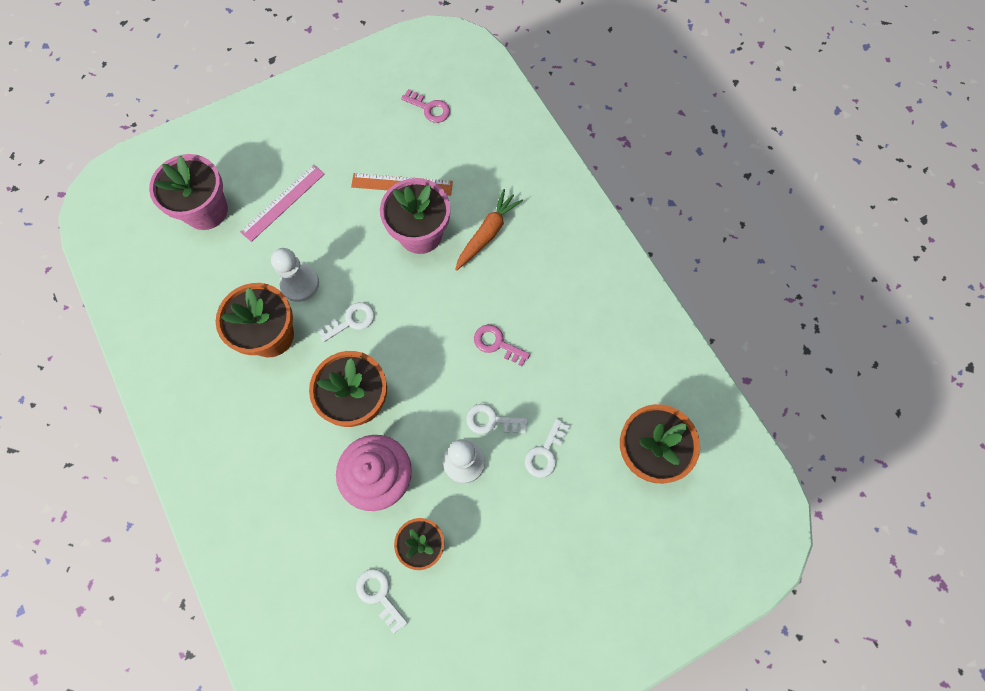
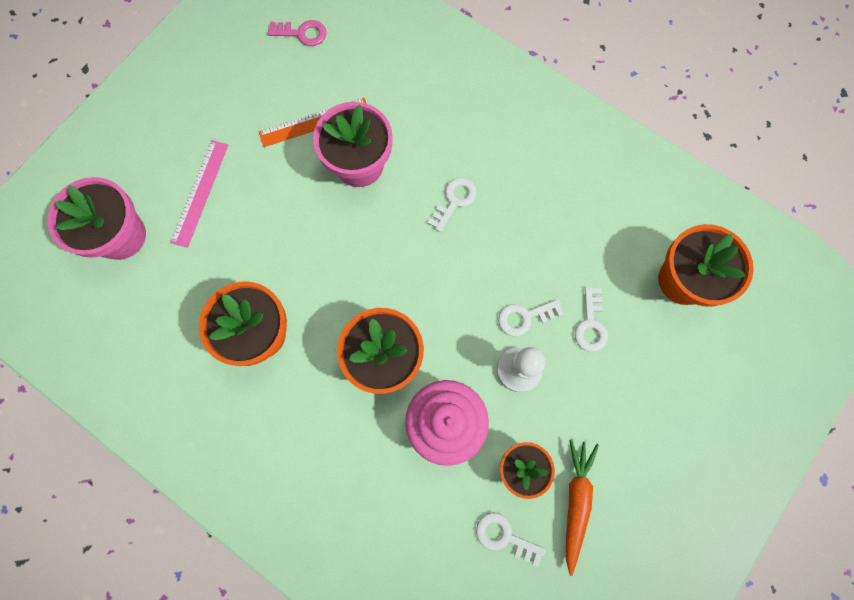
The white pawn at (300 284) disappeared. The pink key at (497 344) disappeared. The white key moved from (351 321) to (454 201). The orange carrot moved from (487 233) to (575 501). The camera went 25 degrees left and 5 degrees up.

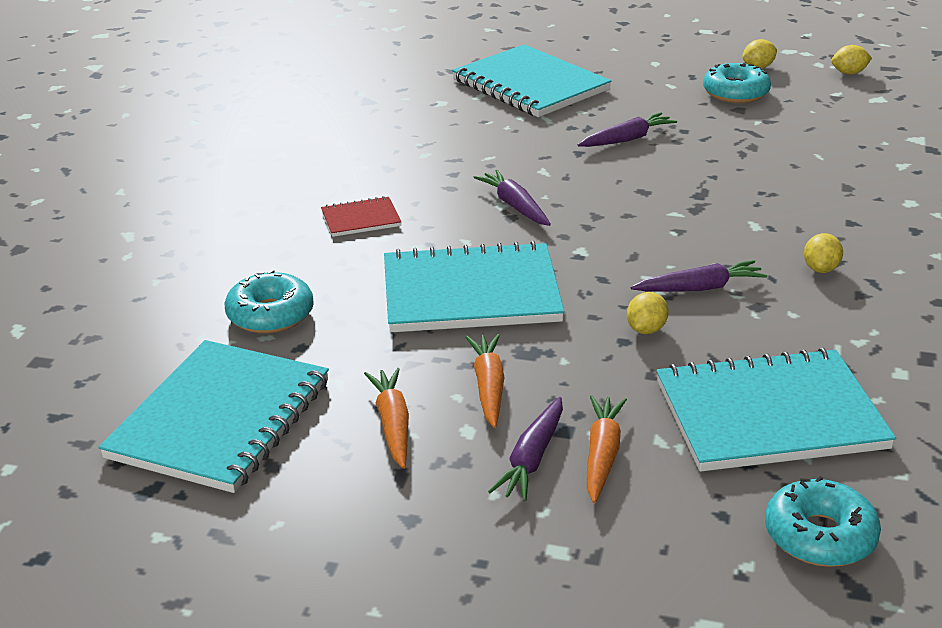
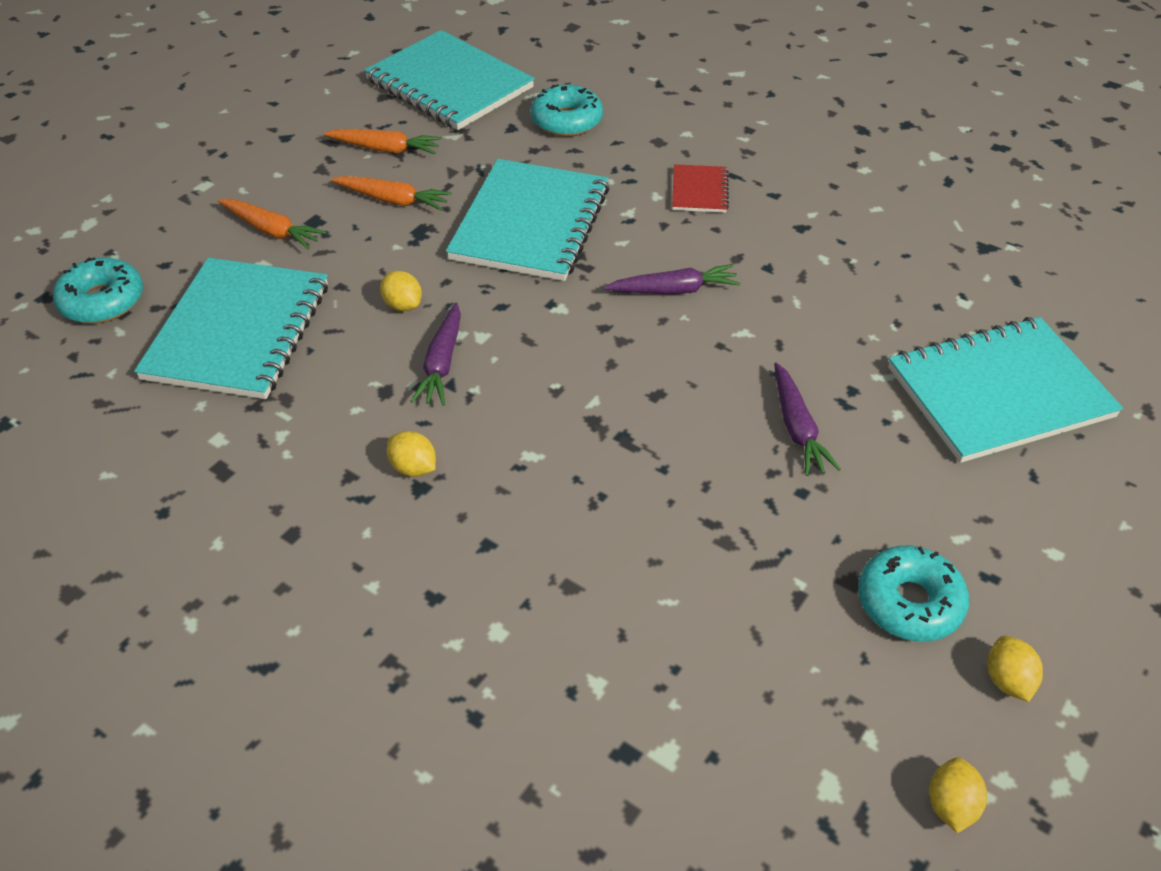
The purple carrot at (532 458) disappeared. The camera went 110 degrees right and 15 degrees up.

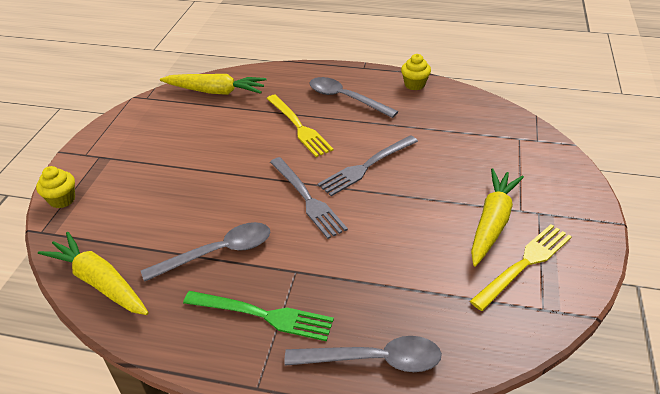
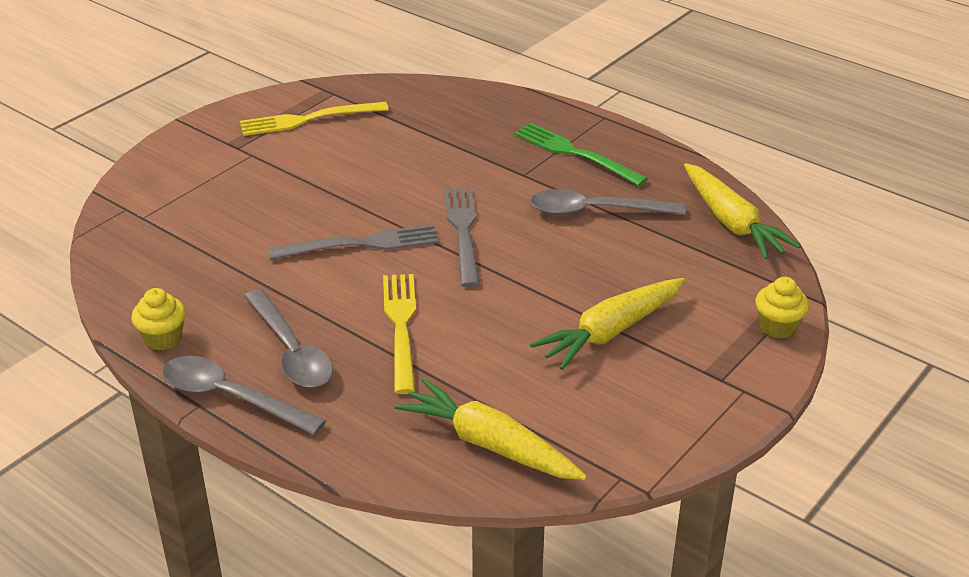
The grey spoon moved from (374 360) to (231 397). The yellow carrot moved from (492 222) to (610 332). The camera went 155 degrees left and 5 degrees down.

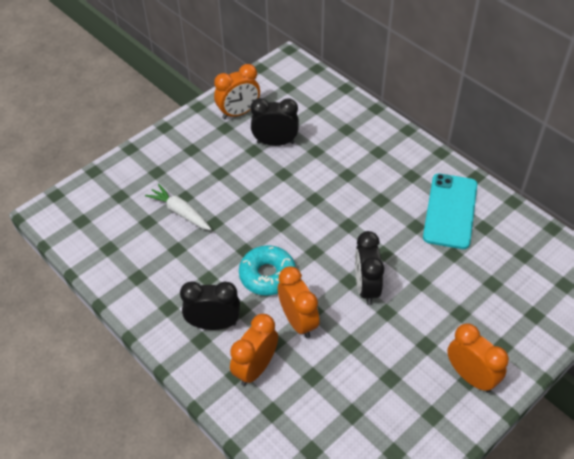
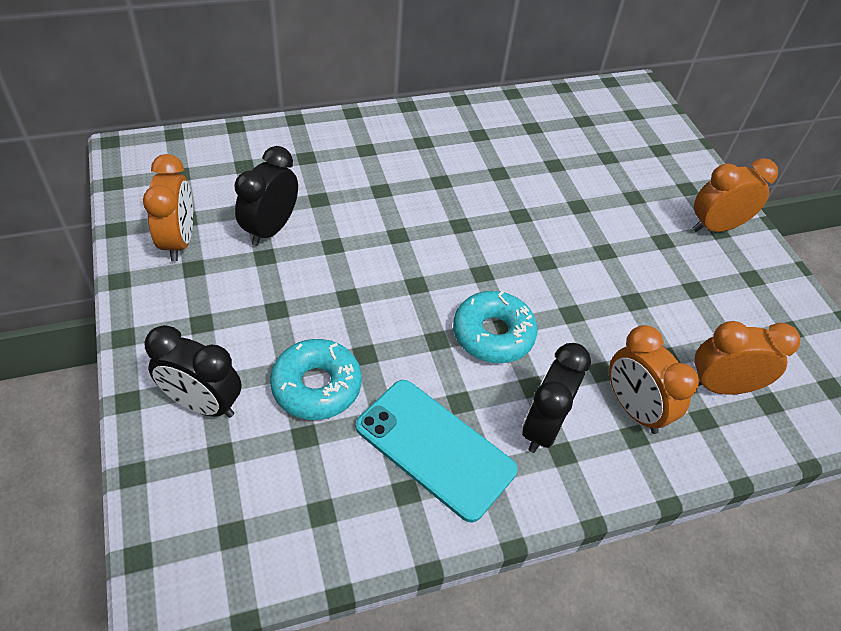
The orange clock moved from (298 321) to (721 386). The black clock moved from (366 287) to (203 404). The turquoise phone moved from (450 211) to (435 448). The white carrot at (180 212) was replaced by the turquoise donut at (316 386). The camera went 70 degrees left and 0 degrees up.

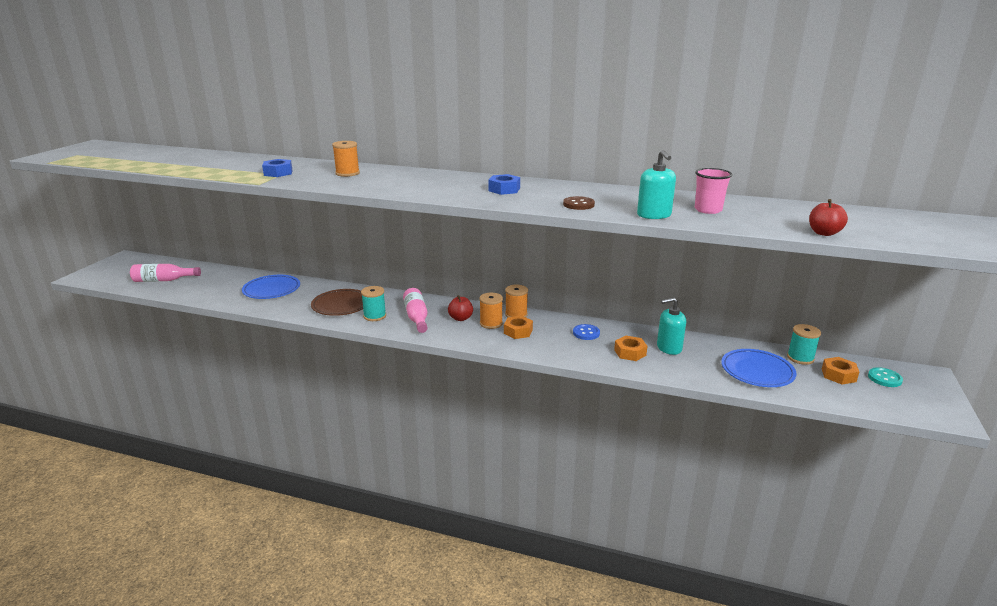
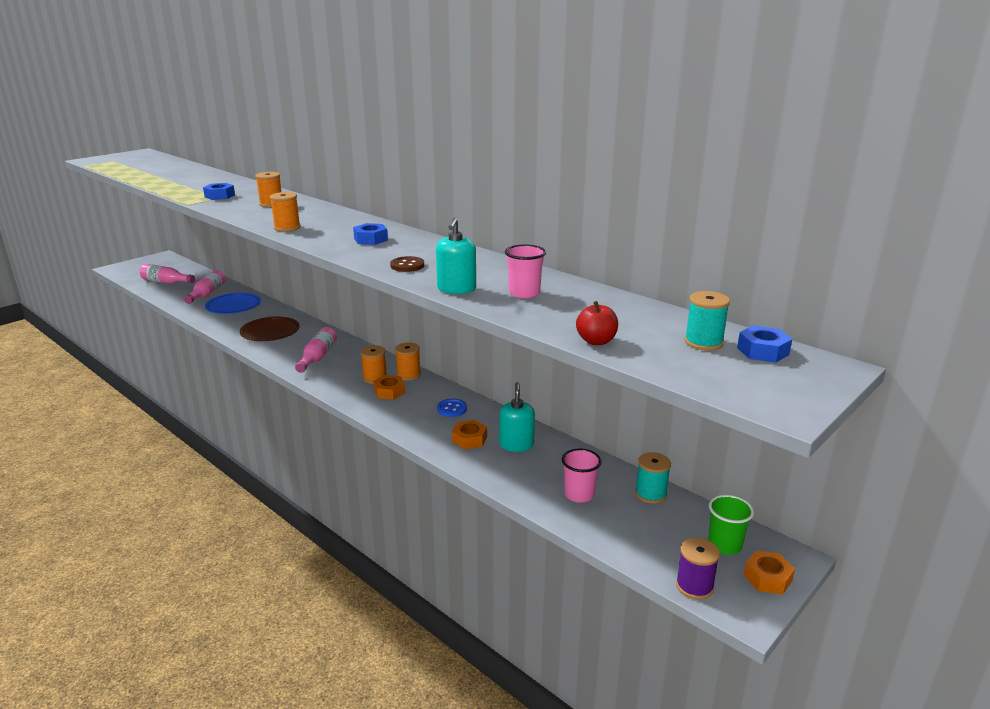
The red apple at (460 318) disappeared. The pink bottle at (207 294) appeared. The orange spool at (287 227) appeared. The purple spool at (694 586) appeared. The blue nut at (762 351) appeared. The turquoise spool moved from (375 316) to (703 342). The orange nut moved from (838 375) to (767 578). The blue plate at (757 371) was replaced by the pink cup at (579 494). The turquoise button at (884 378) was replaced by the green cup at (724 545). The turquoise soap dispenser at (669 348) turned 75 degrees clockwise. The camera went 25 degrees right and 0 degrees up.

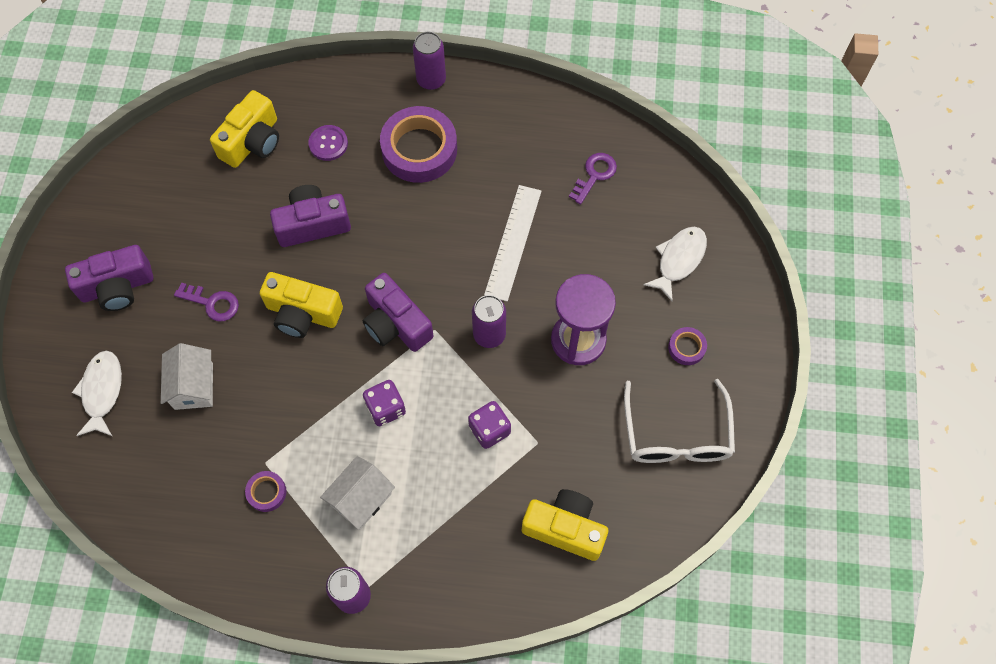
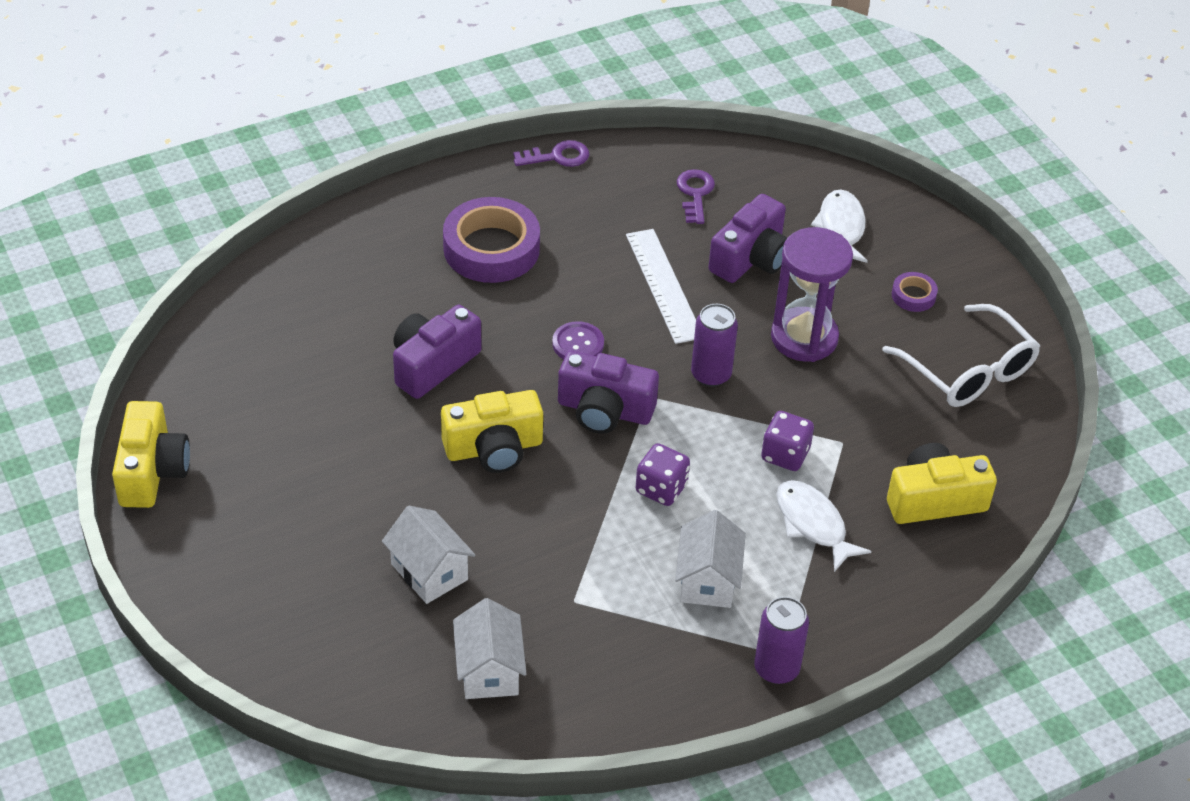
The purple tape at (266 492) disappeared. The purple can at (431 80) disappeared. The white house at (489 670) appeared. The purple camera moved from (117 287) to (750 258). The white fish moved from (102 391) to (813 524). The purple key moved from (212 303) to (557 156). The yellow camera moved from (252 141) to (152 471). The purple button moved from (328 144) to (578 344). The camera went 35 degrees left and 20 degrees down.

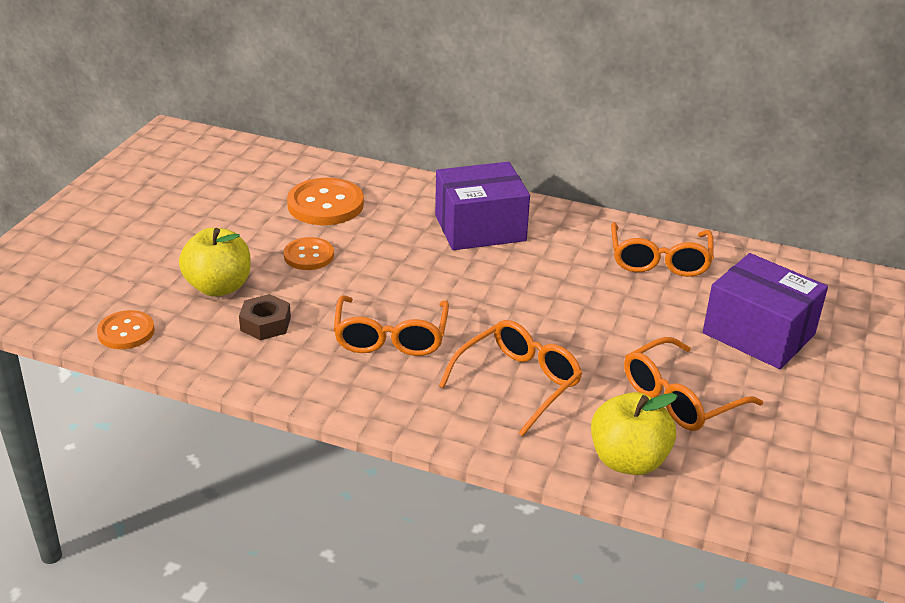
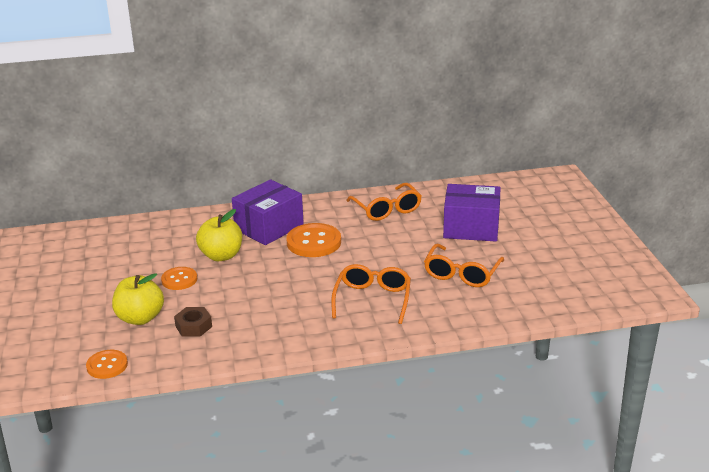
The orange glasses at (391 337) disappeared. The orange button moved from (325 204) to (314 242). The yellow apple moved from (628 460) to (221 256). The camera went 30 degrees left and 5 degrees down.

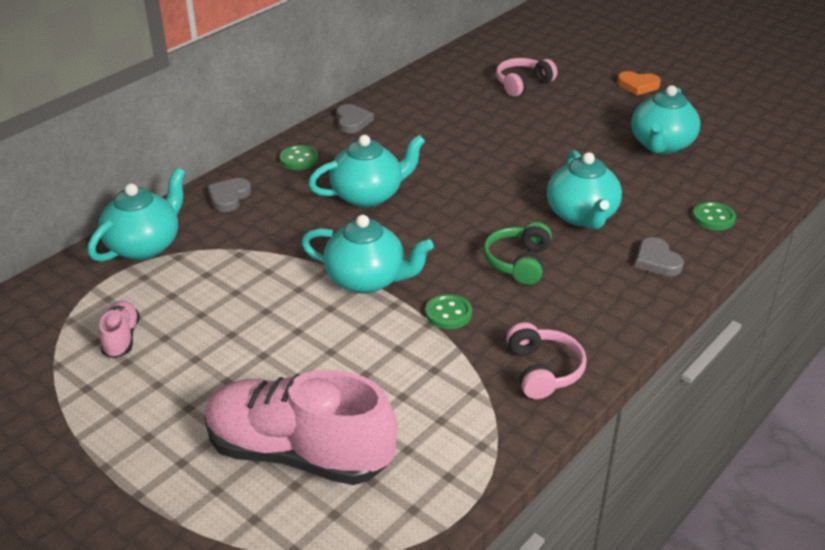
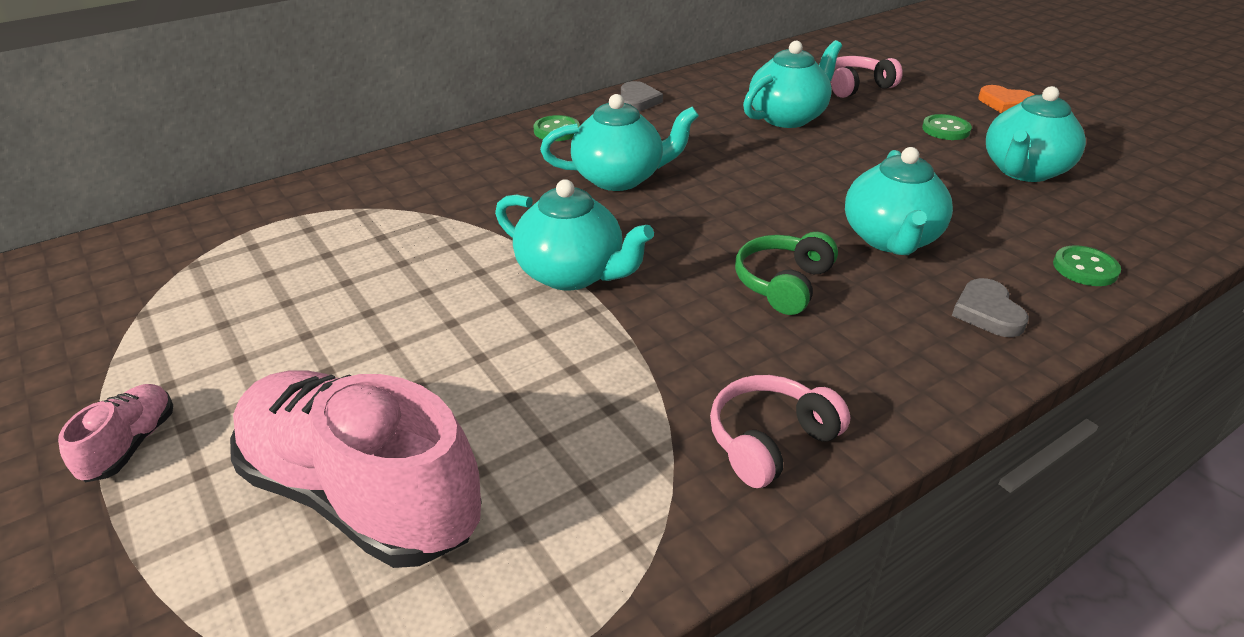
The grey heart at (229 197) disappeared. The turquoise teapot moved from (145 245) to (787 117). The pink shoe moved from (121 338) to (130 445). The green button moved from (448 313) to (946 129). The pink headphones at (543 370) turned 135 degrees counterclockwise. The camera went 15 degrees right and 0 degrees up.

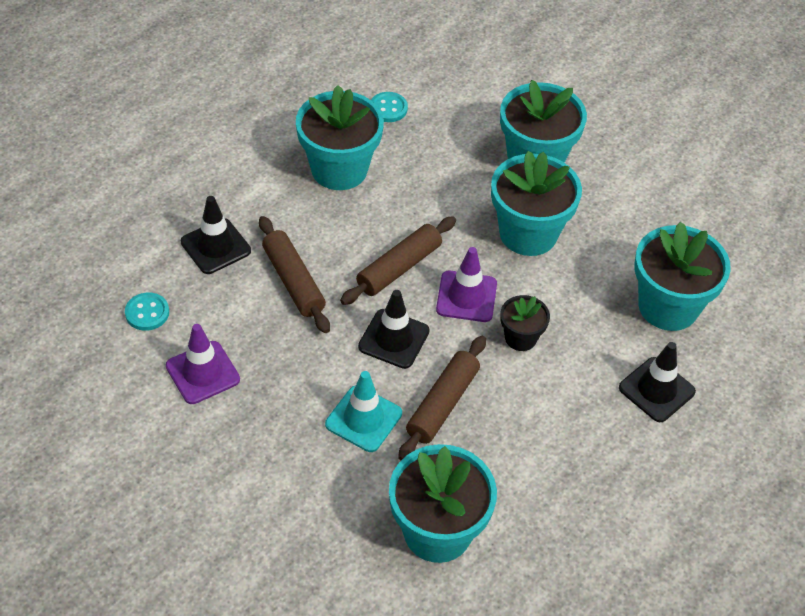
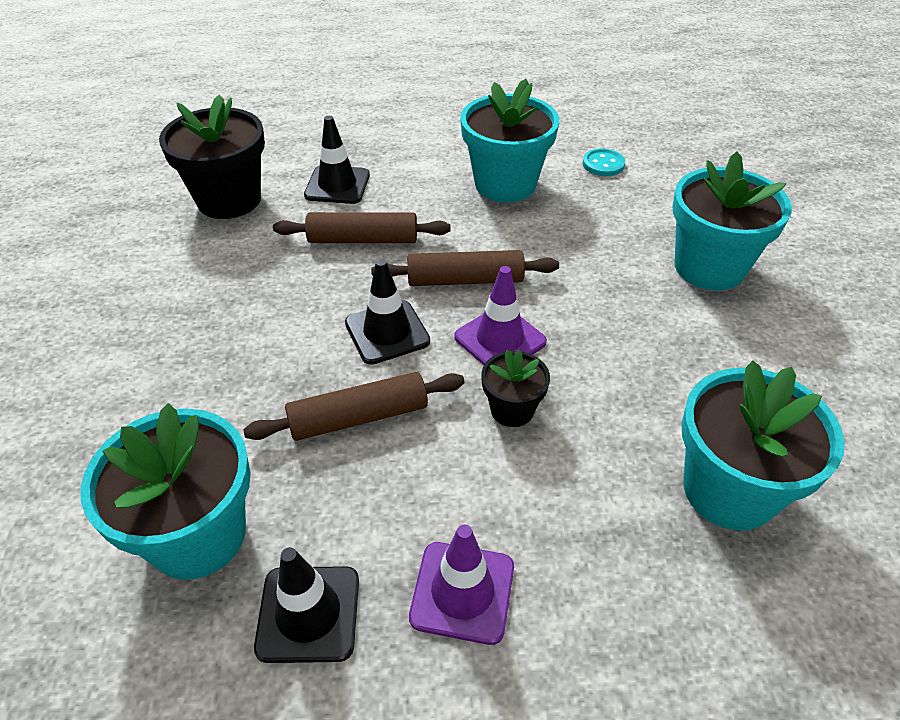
The turquoise traffic cone at (363 419) disappeared. The turquoise flower pot at (528 233) disappeared. The purple traffic cone moved from (203 373) to (462 592). The black traffic cone moved from (656 390) to (308 613). The turquoise button at (147 313) was replaced by the black flower pot at (229 200). The brown rolling pin at (294 281) turned 75 degrees clockwise. The camera went 45 degrees right and 5 degrees down.

